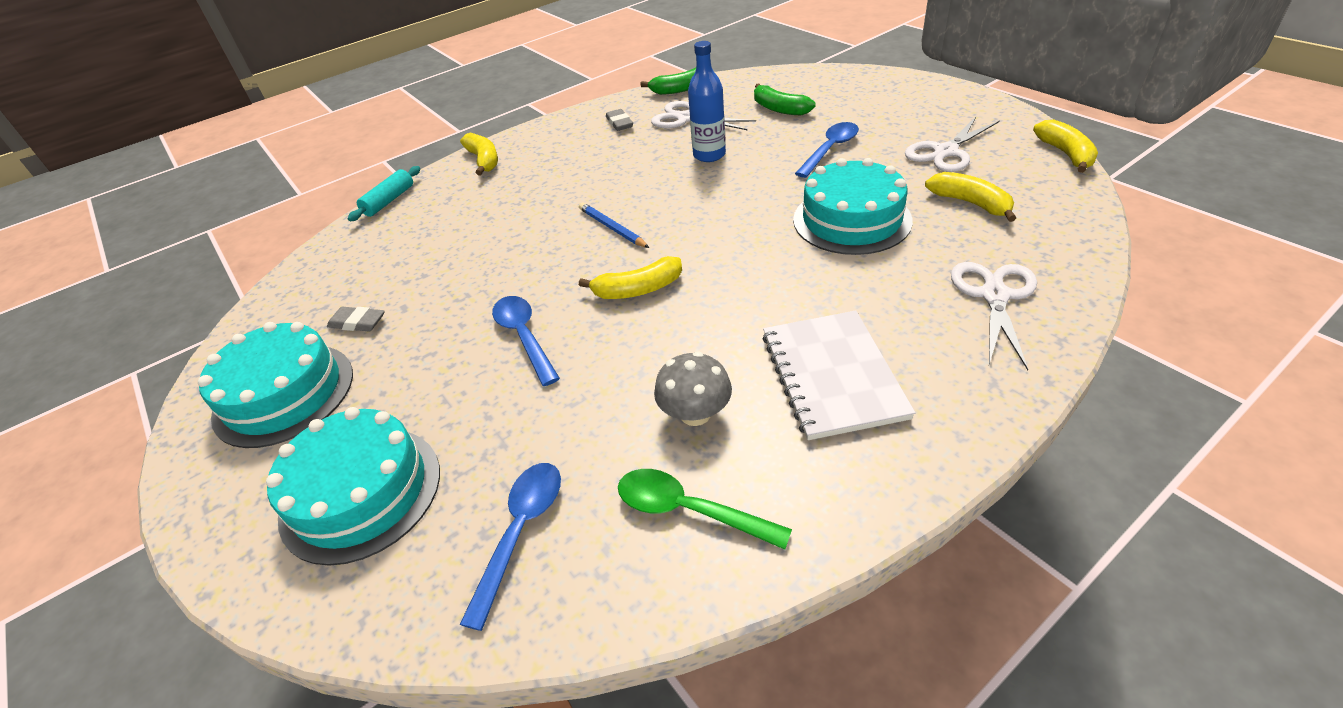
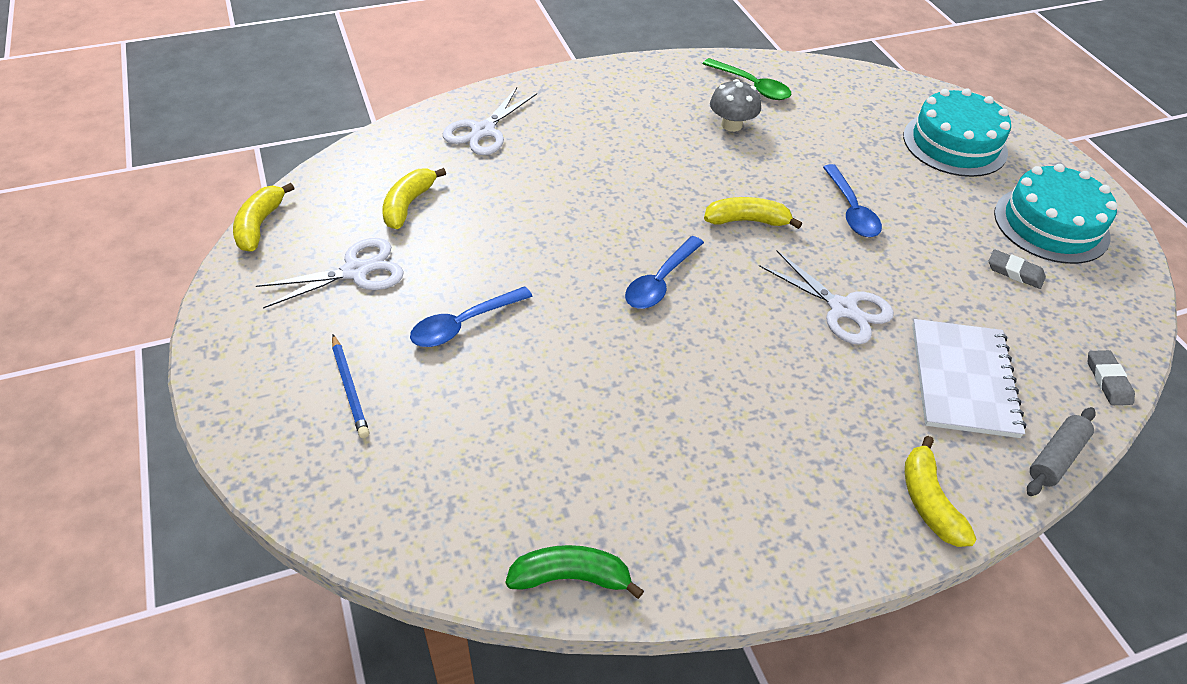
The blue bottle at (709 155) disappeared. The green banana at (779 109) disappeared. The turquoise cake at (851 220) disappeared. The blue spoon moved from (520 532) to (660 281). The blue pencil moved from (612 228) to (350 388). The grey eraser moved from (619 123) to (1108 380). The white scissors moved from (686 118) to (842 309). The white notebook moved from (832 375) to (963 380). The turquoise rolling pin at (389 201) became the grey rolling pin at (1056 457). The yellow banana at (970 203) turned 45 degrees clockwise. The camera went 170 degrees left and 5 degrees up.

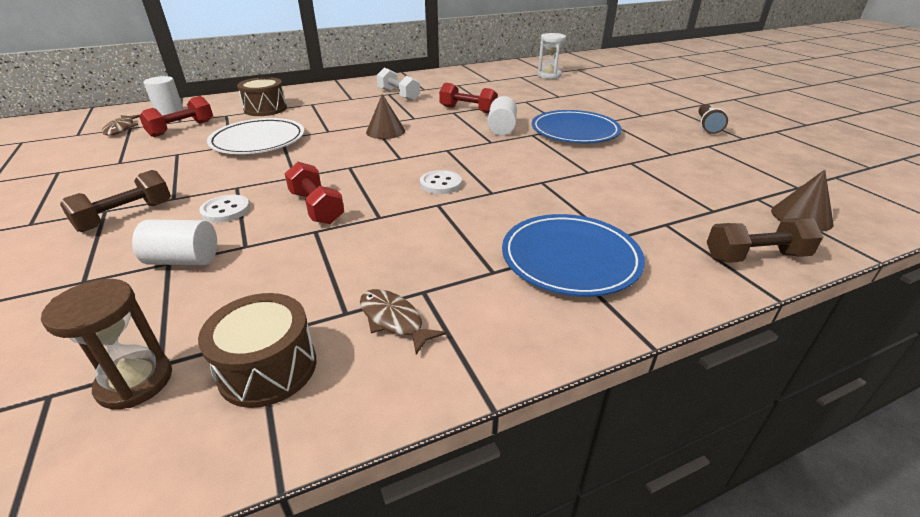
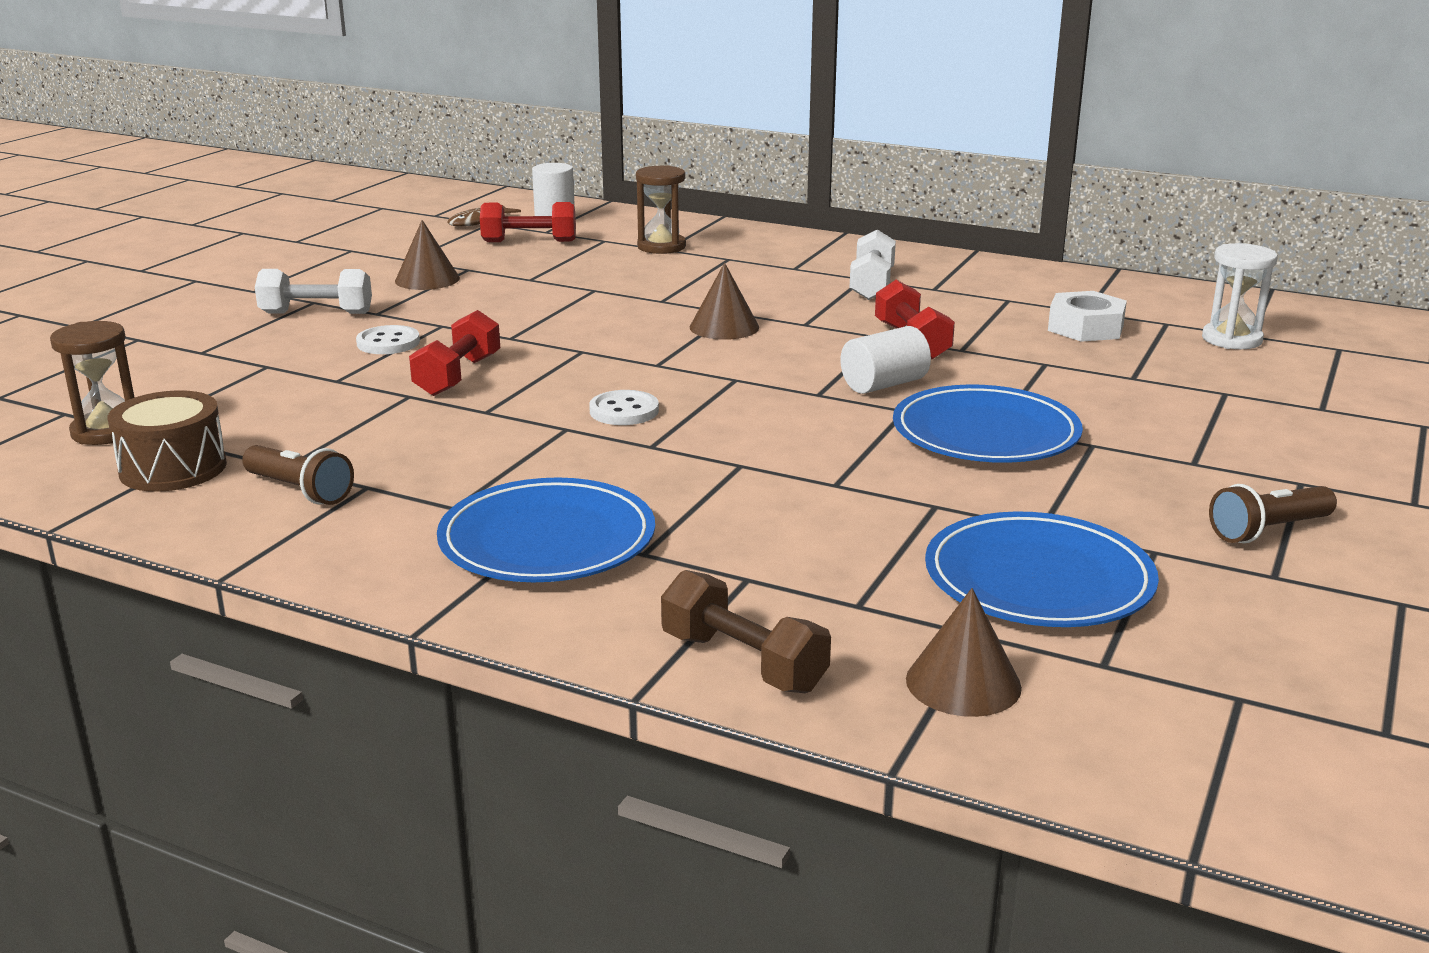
The white cylinder at (184 260) disappeared. The white plate at (258 141) disappeared. The brown cone at (427 279) appeared. The blue plate at (1038 579) appeared. The white nut at (1085 328) appeared. The brown drum at (265 109) was replaced by the brown hourglass at (661 247). The brown fish at (394 320) was replaced by the brown flashlight at (300 491). The brown dumbbell at (125 216) became the white dumbbell at (316 313). The camera went 50 degrees right and 10 degrees down.

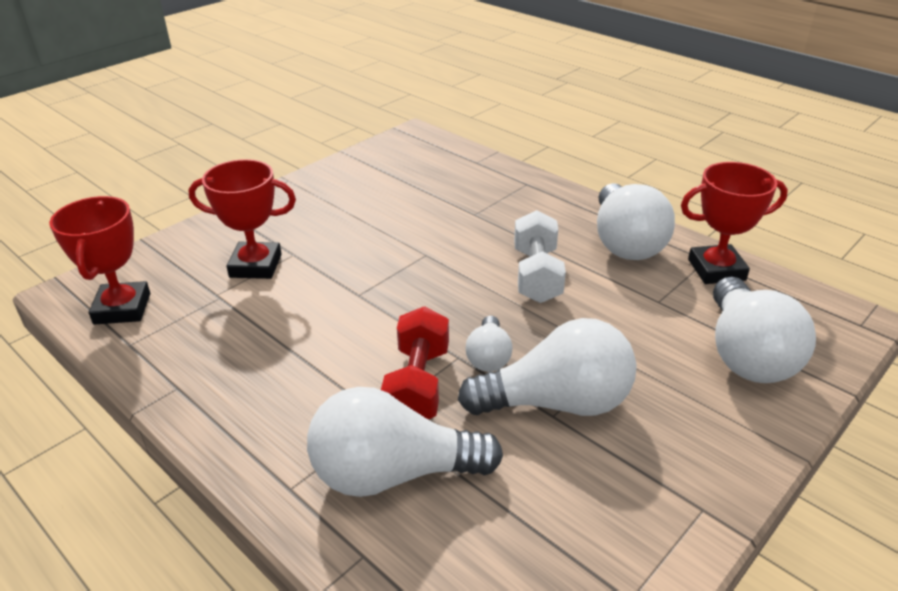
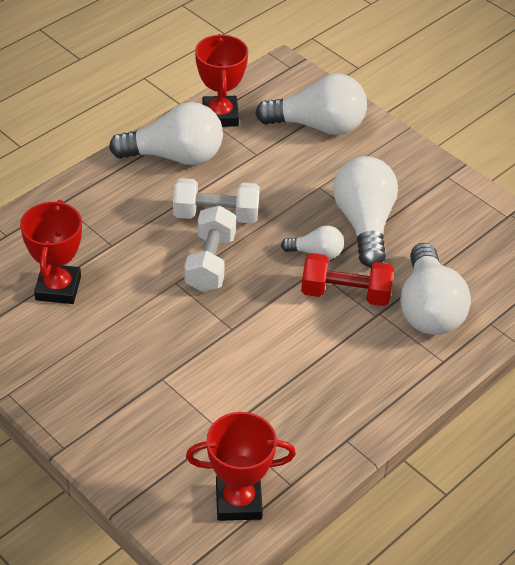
The white dumbbell at (210 262) appeared. The red trophy moved from (256 266) to (58 288). The camera went 90 degrees left and 10 degrees up.

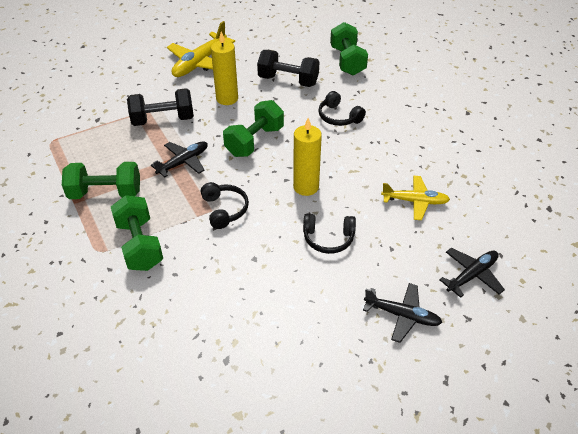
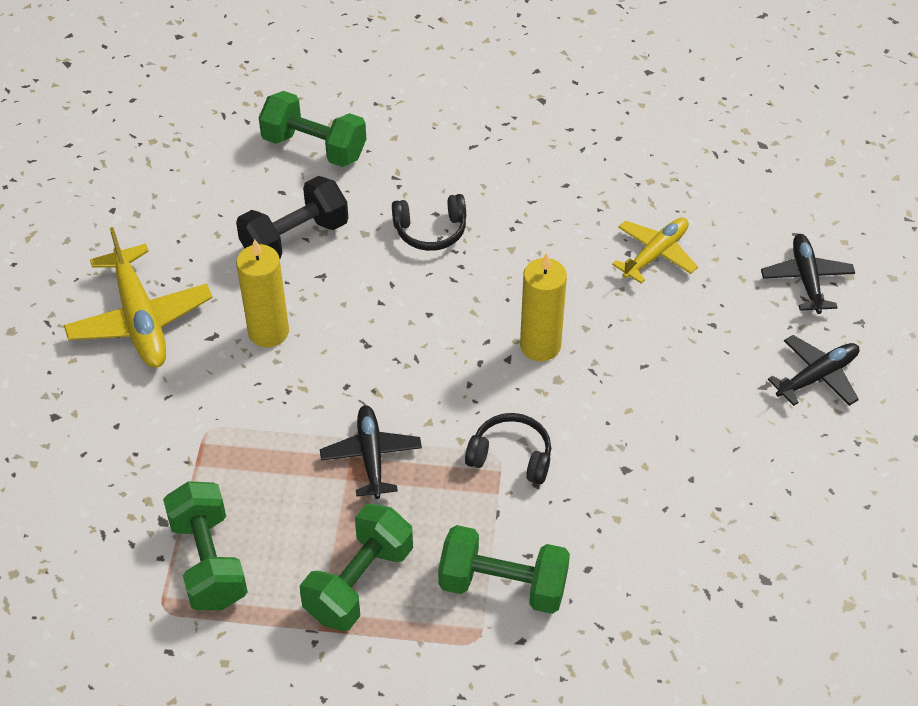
The black dumbbell at (163 120) disappeared. The black headphones at (328 238) disappeared. The green dumbbell moved from (254 141) to (208 561). The camera went 55 degrees left and 5 degrees up.

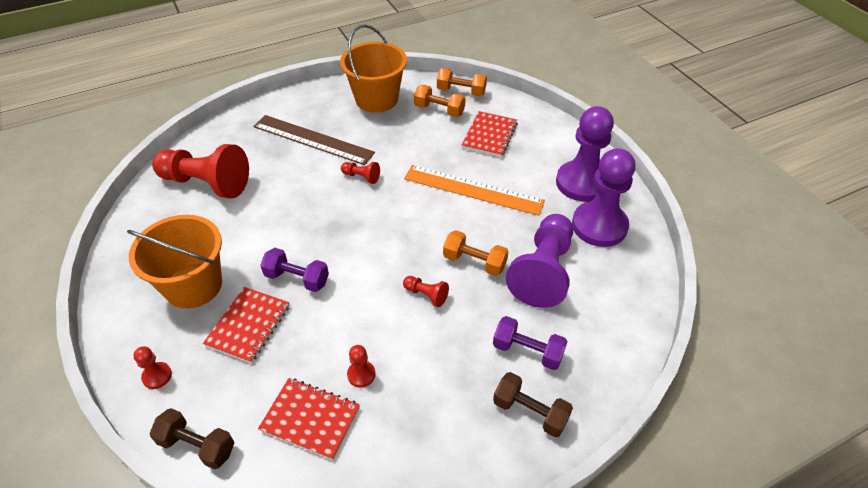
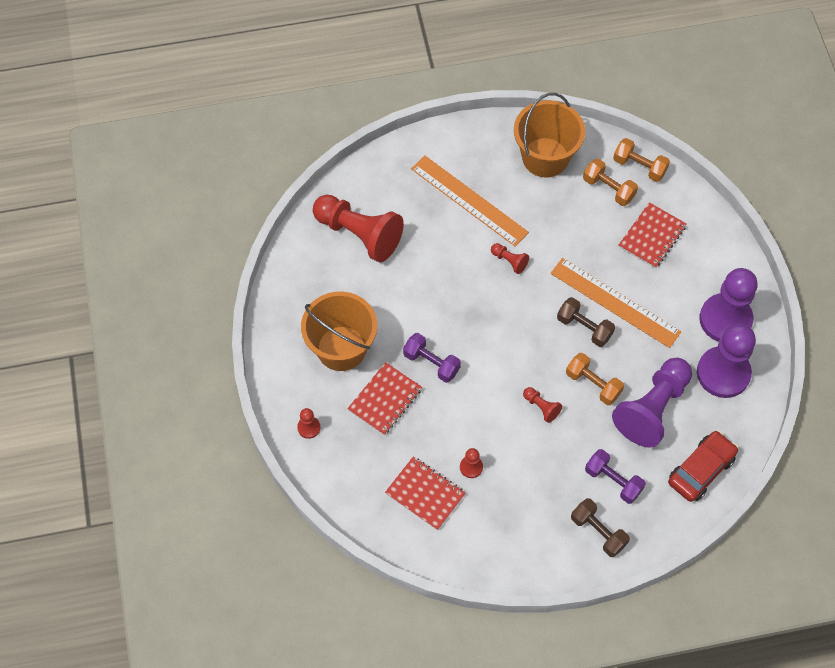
The red car at (701 470) appeared. The brown dumbbell moved from (197 445) to (584 327). The brown ruler at (313 139) became the orange ruler at (469 200). The camera went 15 degrees right and 15 degrees up.

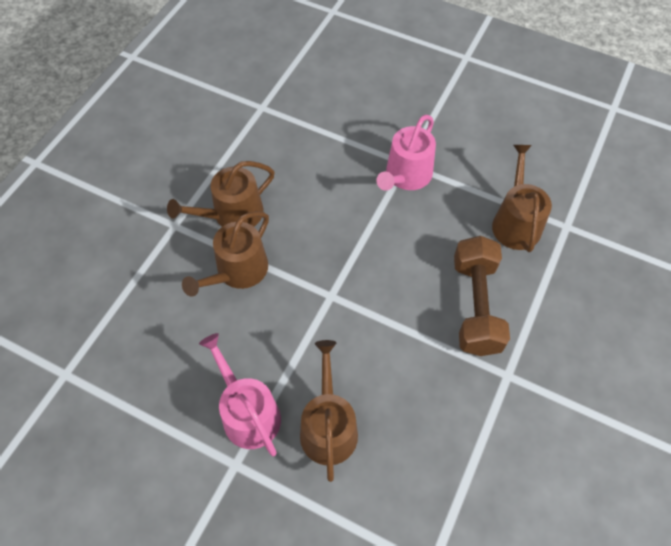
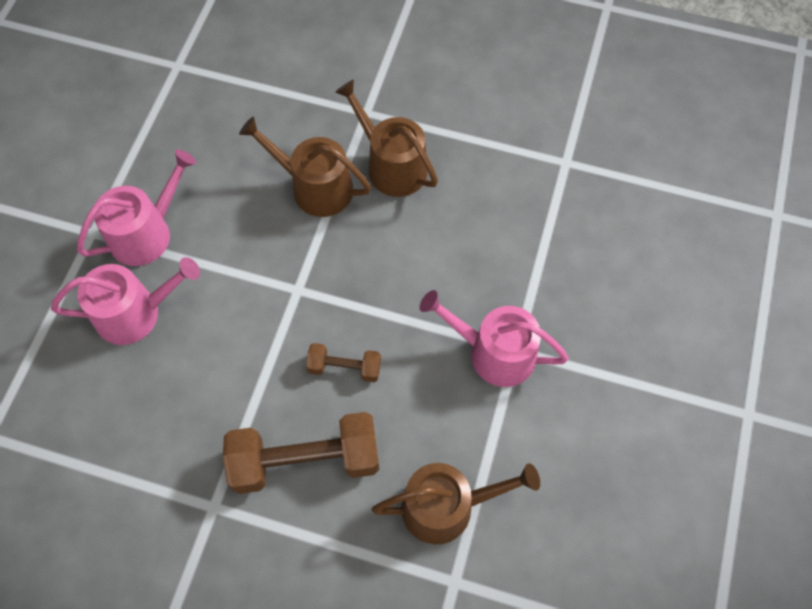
The brown dumbbell at (344 368) appeared. The brown watering can at (328 427) became the pink watering can at (135 313). The camera went 80 degrees right and 5 degrees up.

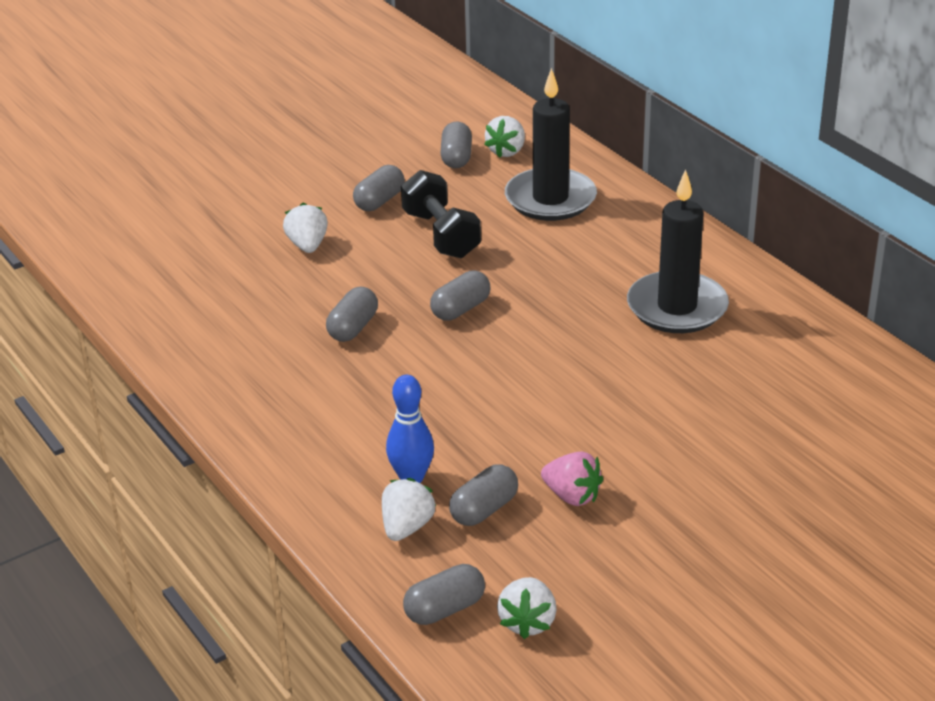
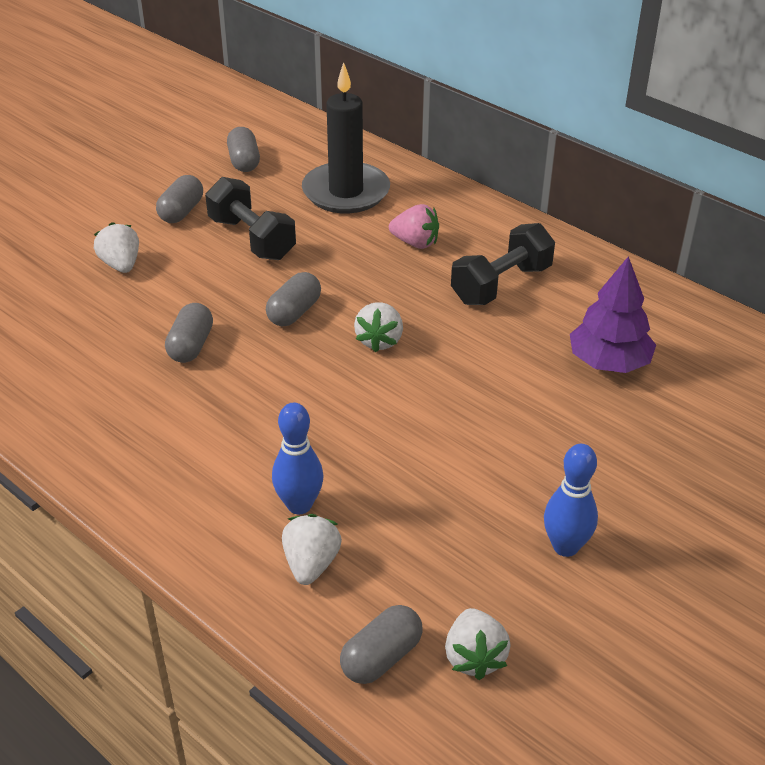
The grey capsule at (484 509) disappeared. The blue bowling pin at (565 546) appeared. The purple tree at (608 362) appeared. The white strawberry moved from (506 151) to (379 340). The pink strawberry moved from (572 496) to (415 243). The black candle at (677 307) was replaced by the black dumbbell at (501 284). The camera went 15 degrees left and 5 degrees up.

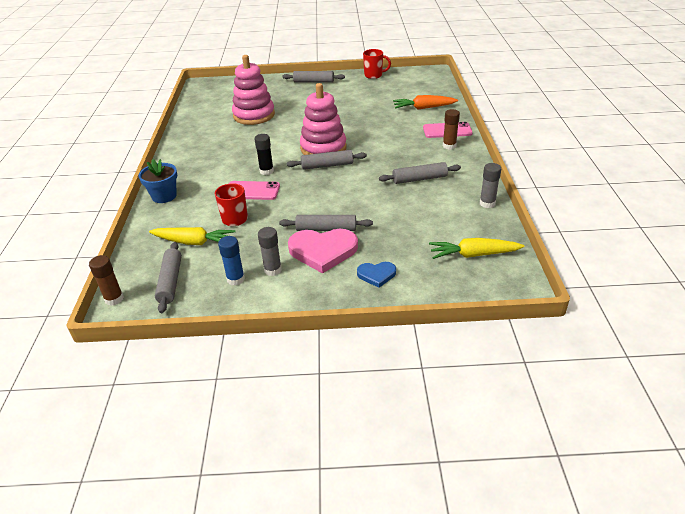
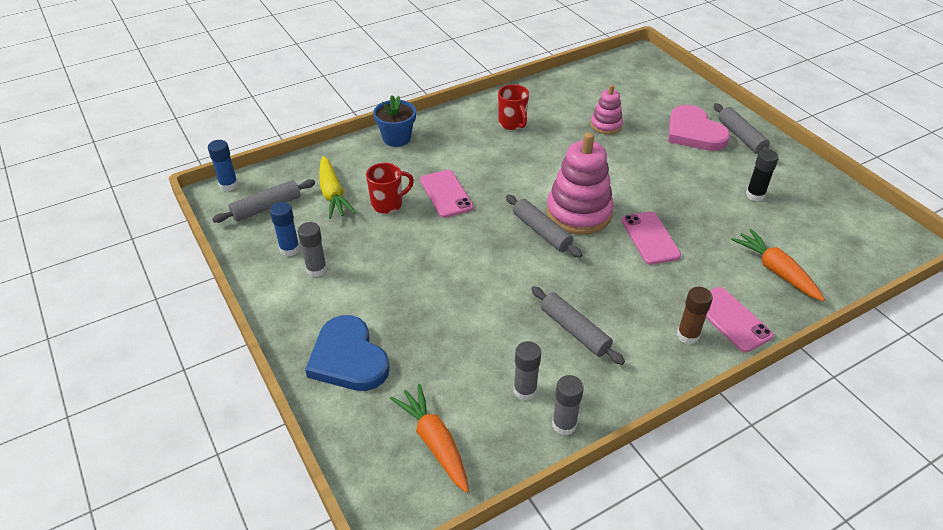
The grey rolling pin at (326 229) disappeared. The grey glue stick at (525 391) appeared. The pink phone at (650 238) appeared. The black glue stick moved from (266 171) to (755 195). The pink heart moved from (323 251) to (694 132). The red mug moved from (374 75) to (512 123). The brown glue stick at (114 299) became the blue glue stick at (228 185). The yellow carrot at (473 254) became the orange carrot at (434 442). The pink stacking toy at (254 115) changed to 0.55 times the size. The blue heart at (376 275) changed to 1.87 times the size. The camera went 60 degrees right and 5 degrees up.

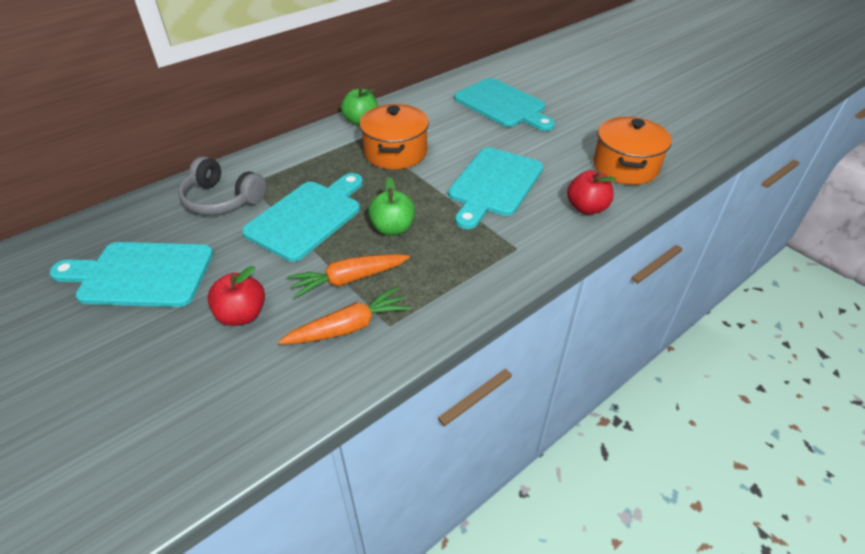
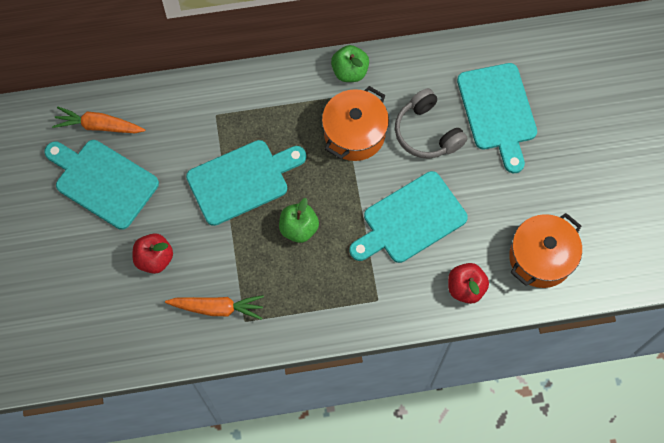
The grey headphones moved from (222 199) to (427 132). The orange carrot moved from (349 279) to (99 126). The camera went 30 degrees right and 25 degrees up.

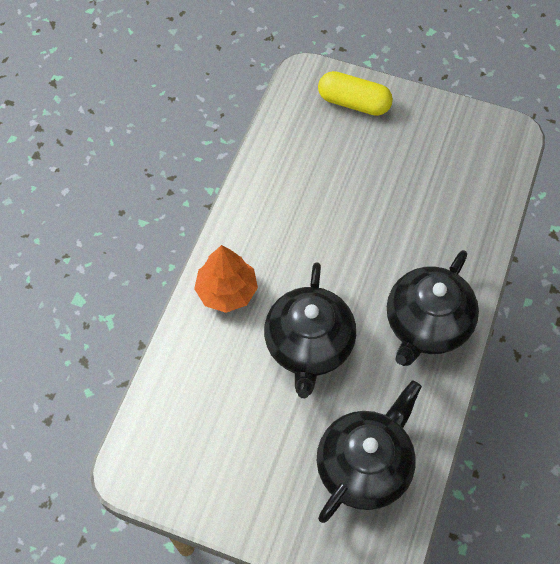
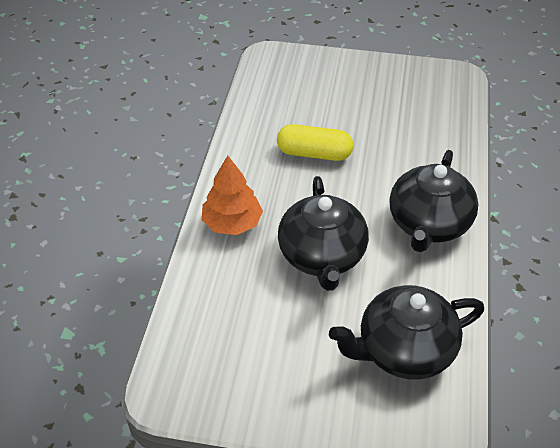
The yellow capsule moved from (354 103) to (314 153). The black teapot at (365 465) turned 135 degrees counterclockwise. The camera went 10 degrees left and 15 degrees down.

